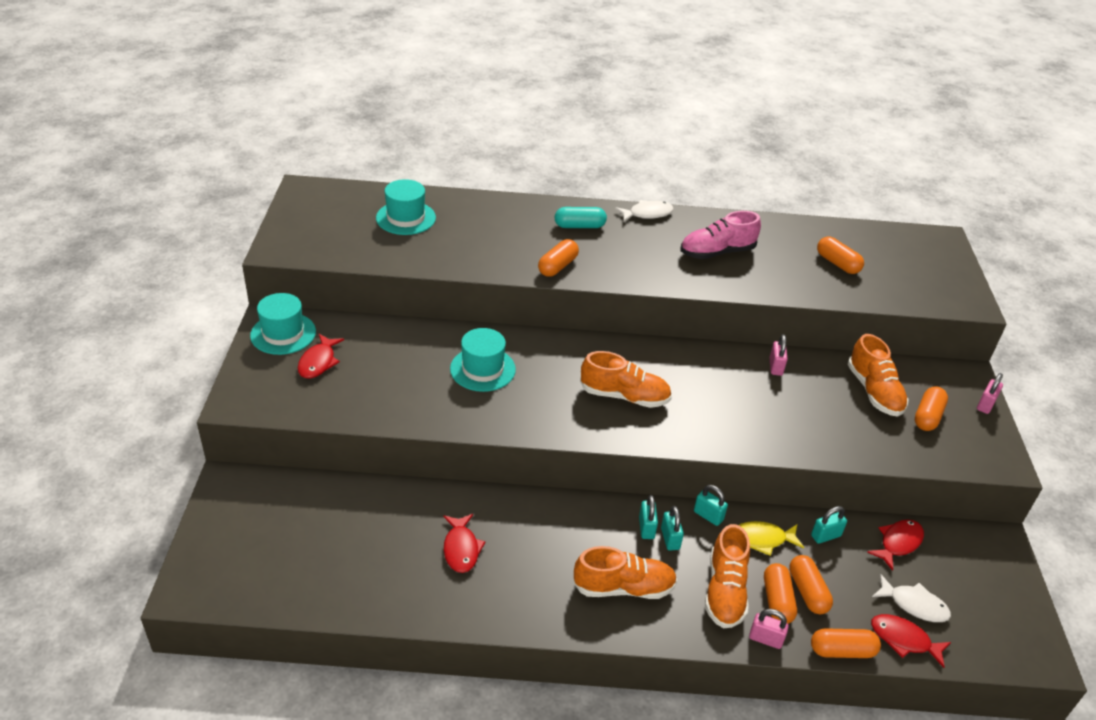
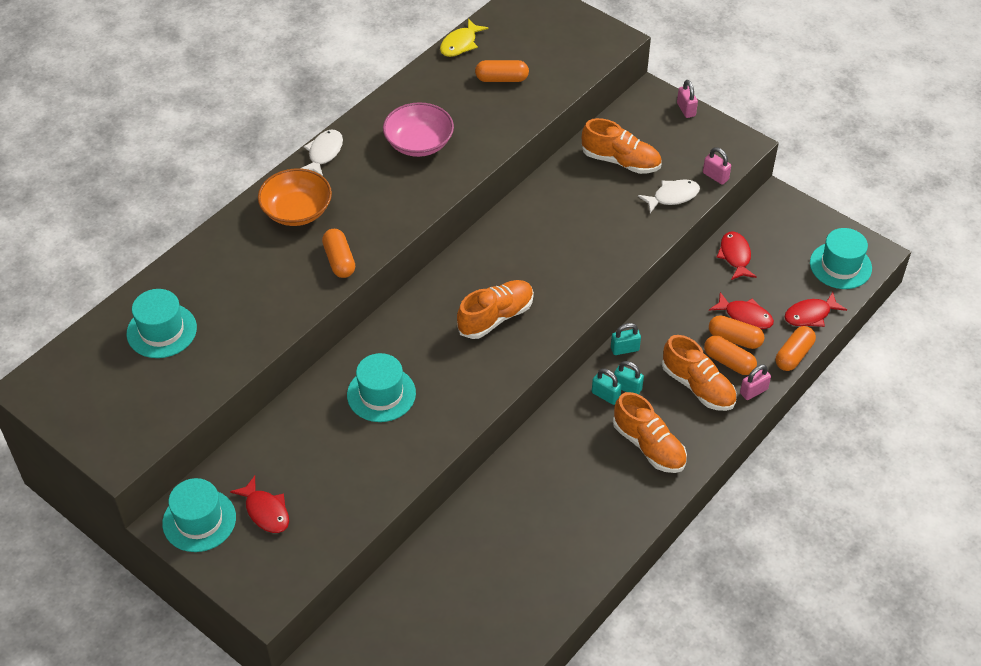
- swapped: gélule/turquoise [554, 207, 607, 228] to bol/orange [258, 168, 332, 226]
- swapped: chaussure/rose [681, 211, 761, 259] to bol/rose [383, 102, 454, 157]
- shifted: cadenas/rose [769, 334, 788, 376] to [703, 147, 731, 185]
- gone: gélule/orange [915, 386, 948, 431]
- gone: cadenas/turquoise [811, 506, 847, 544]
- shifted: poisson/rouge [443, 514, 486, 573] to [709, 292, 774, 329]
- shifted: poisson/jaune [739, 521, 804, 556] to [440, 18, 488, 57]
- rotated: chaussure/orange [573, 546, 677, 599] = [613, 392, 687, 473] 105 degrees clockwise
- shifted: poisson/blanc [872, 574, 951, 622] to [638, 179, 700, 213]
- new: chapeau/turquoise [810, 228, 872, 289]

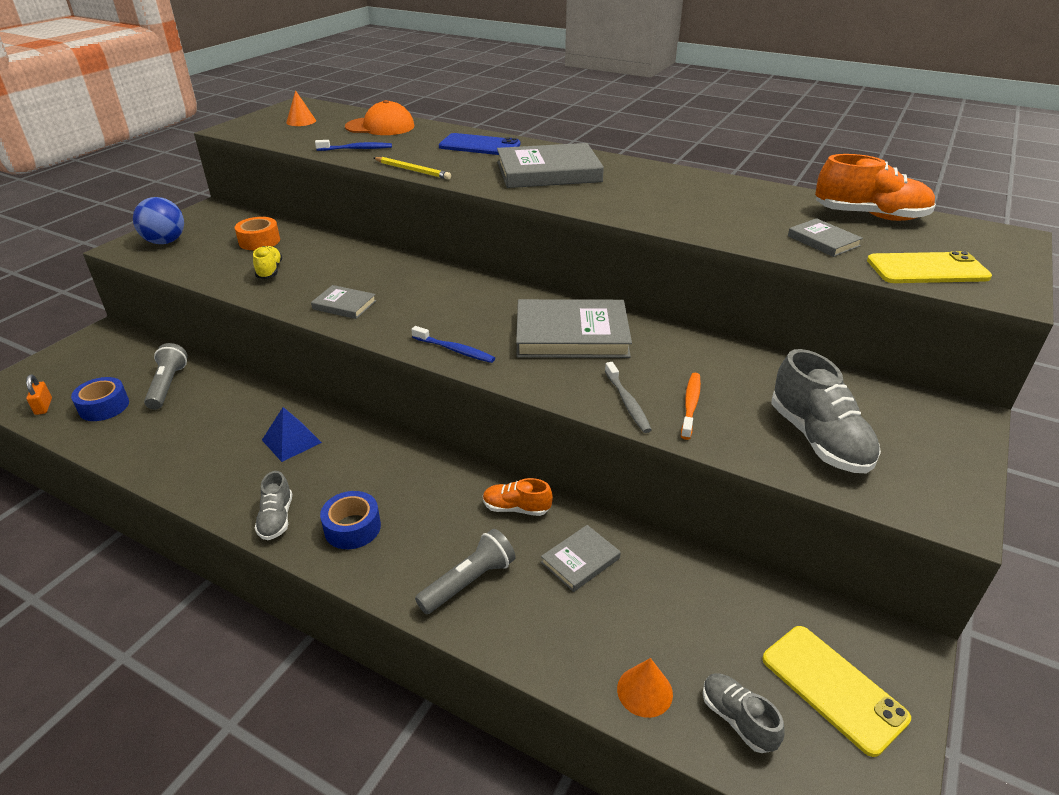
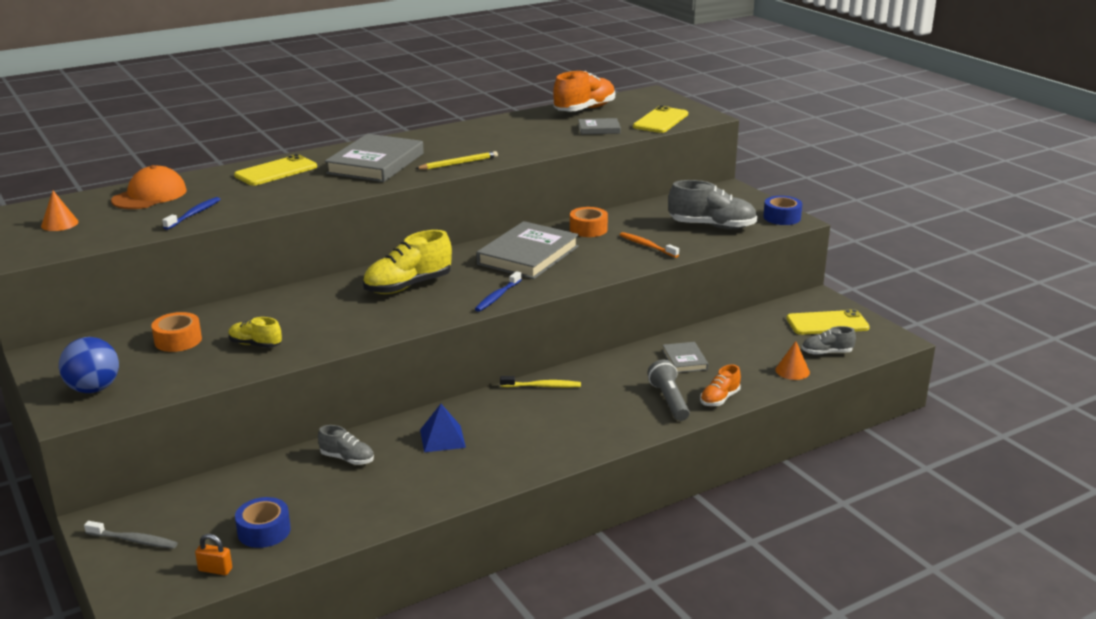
- repainted: téléphone/bleu [439, 133, 521, 155] to téléphone/jaune [234, 154, 317, 186]
- shifted: crayon/jaune [374, 157, 451, 179] to [415, 151, 498, 170]
- gone: livre/gris [311, 285, 376, 319]
- rotated: brosse à dents/bleu [411, 326, 495, 363] = [475, 271, 522, 312] 150 degrees clockwise
- gone: lampe de poche/gris [144, 343, 187, 410]
- shifted: brosse à dents/gris [605, 362, 652, 433] to [84, 521, 178, 549]
- shifted: chaussure/gris [255, 471, 292, 540] to [318, 425, 374, 465]
- shifted: chaussure/orange [483, 478, 553, 516] to [700, 365, 741, 406]
- shifted: ruban adhésif/bleu [320, 491, 381, 549] to [763, 196, 802, 225]
- new: ruban adhésif/orange [570, 207, 608, 237]
- new: chaussure/jaune [363, 230, 452, 294]
- new: brosse à dents/jaune [500, 376, 581, 388]

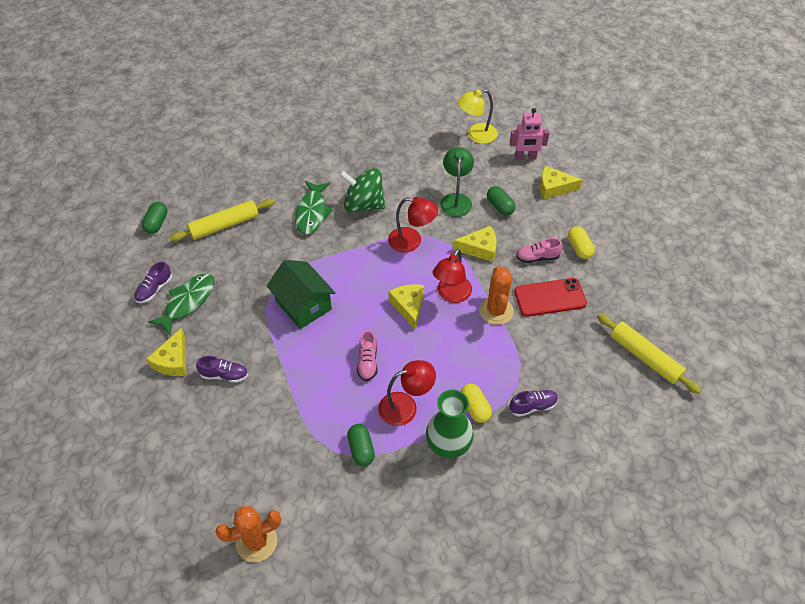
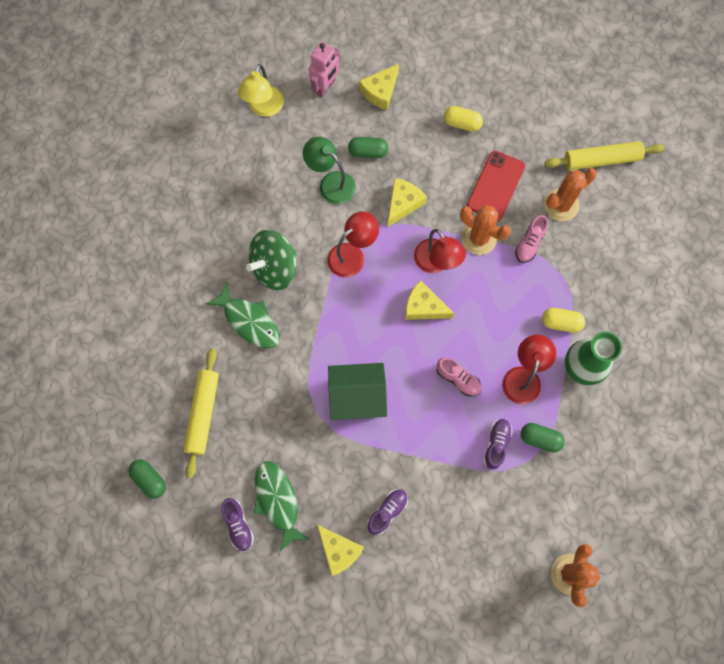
- shifted: chaussure/rose [516, 238, 563, 263] to [515, 215, 548, 263]
- shifted: chaussure/violet [509, 390, 558, 417] to [483, 419, 513, 470]
- new: cactus/orange [544, 168, 597, 221]

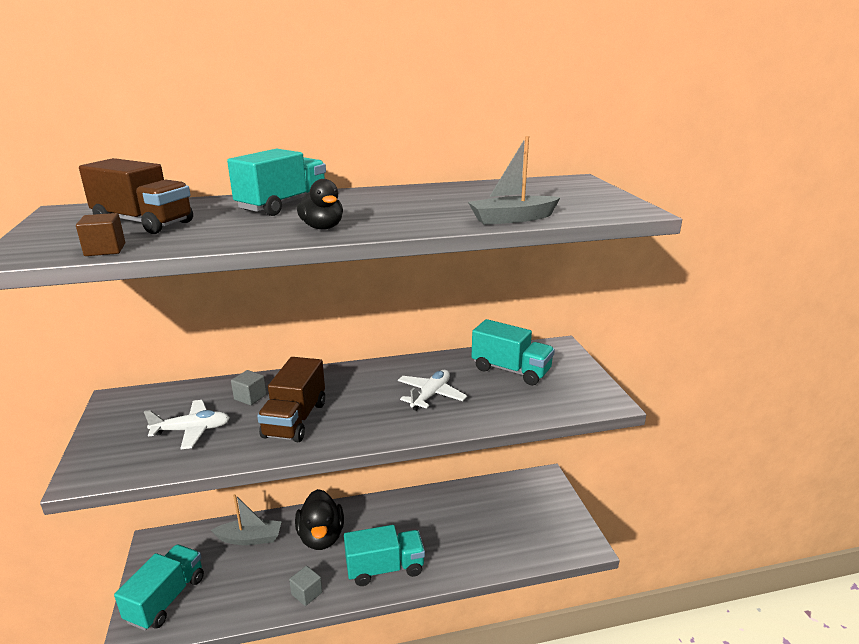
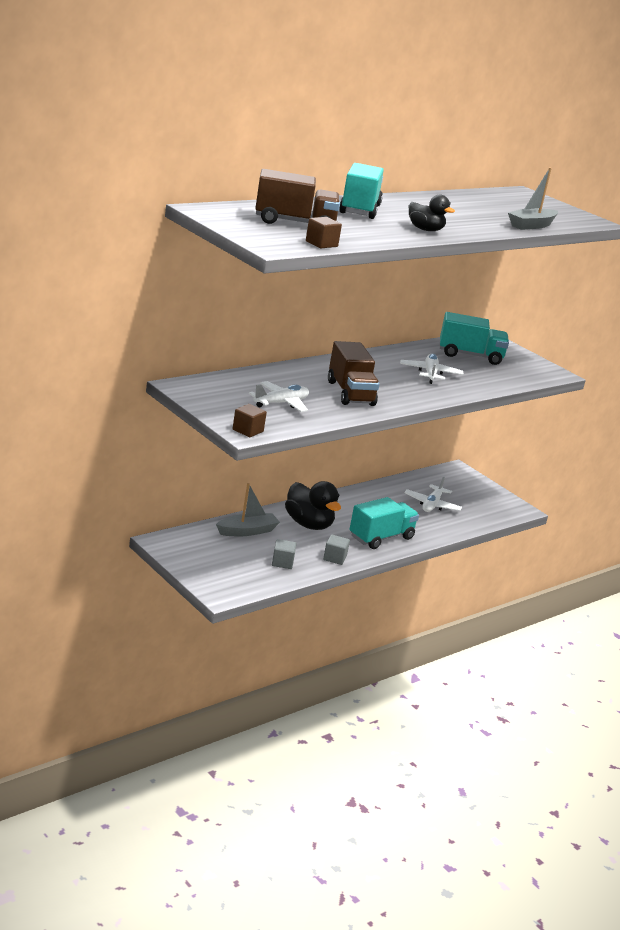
- shifted: cube/gris [231, 370, 267, 405] to [272, 539, 296, 569]
- gone: camion/turquoise [114, 545, 204, 631]
- new: cube/marron [233, 404, 267, 437]
- new: avion/blanc [404, 476, 462, 512]

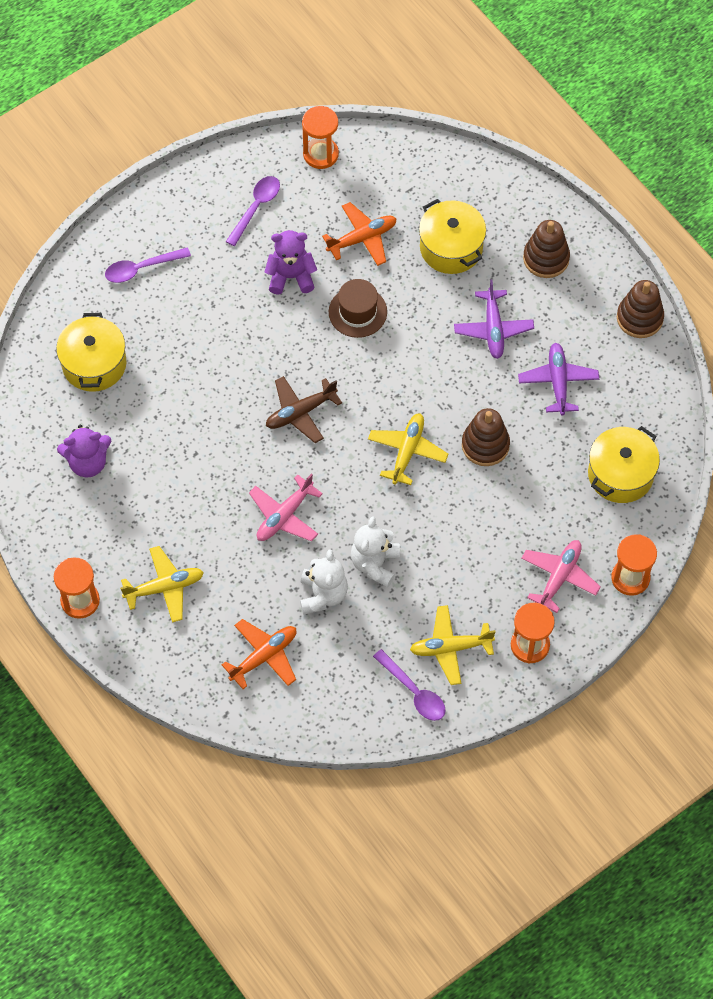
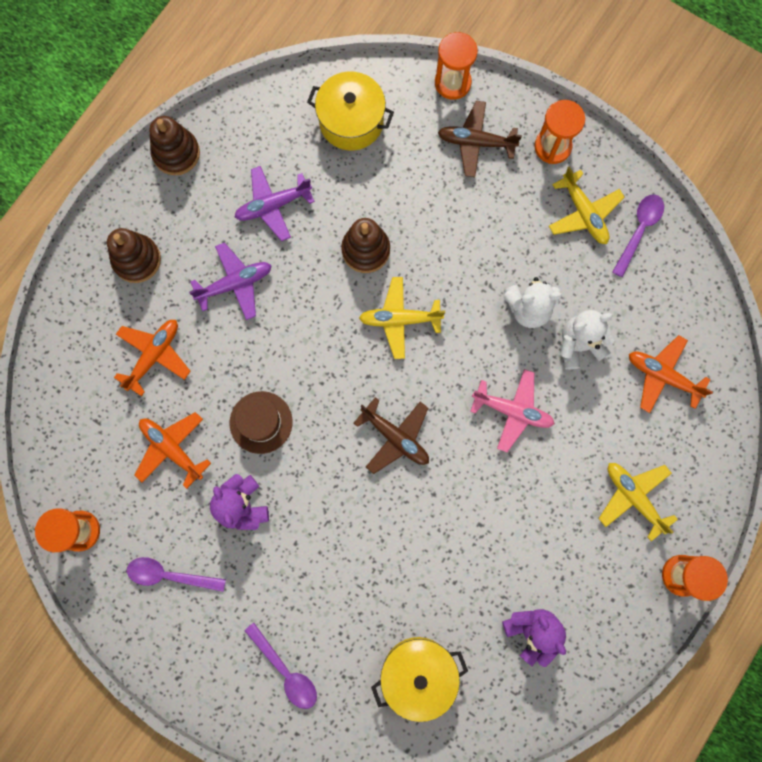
- swapped: marmite/jaune [419, 199, 486, 274] to avion/orange [114, 320, 191, 396]
- repainted: avion/rose [521, 540, 601, 613] to avion/marron [438, 101, 522, 177]

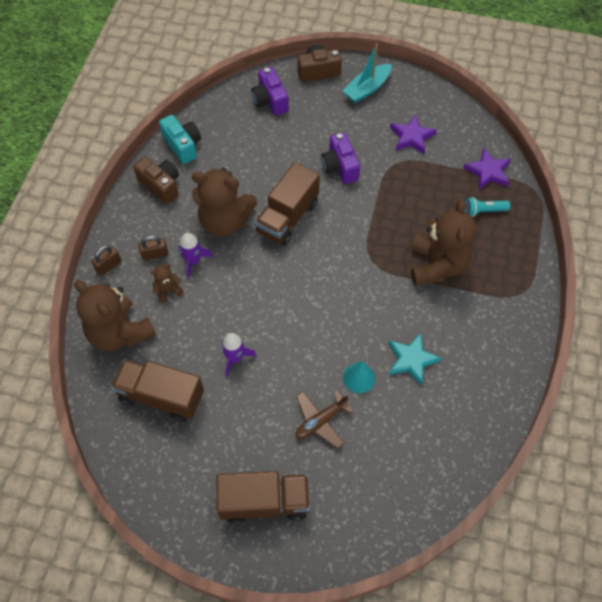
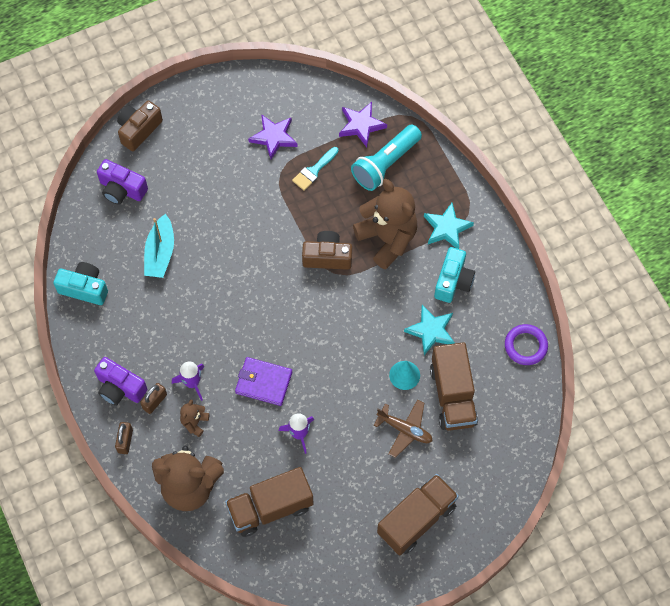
- shifted: bateau/turquoise [343, 44, 391, 103] to [144, 214, 174, 278]
- shifted: appareil photo/violet [321, 132, 360, 184] to [94, 357, 148, 406]
- shifted: appareil photo/marron [133, 157, 179, 204] to [302, 231, 352, 270]
- shifted: camion/marron [255, 162, 320, 246] to [430, 342, 478, 431]
- gone: ours en peluche/marron [192, 168, 257, 237]
- scaled: lampe de poche/turquoise [465, 197, 510, 217] = [351, 125, 422, 191] x1.81
- rotated: avion/marron [295, 391, 354, 448] = [374, 400, 433, 458] 75 degrees counterclockwise
- new: pinceau/turquoise [292, 147, 339, 191]
- new: étoile/turquoise [424, 203, 474, 249]
- new: appareil photo/turquoise [434, 247, 475, 303]
- new: anneau/violet [505, 324, 548, 365]
- new: portefeuille/violet [235, 357, 292, 406]

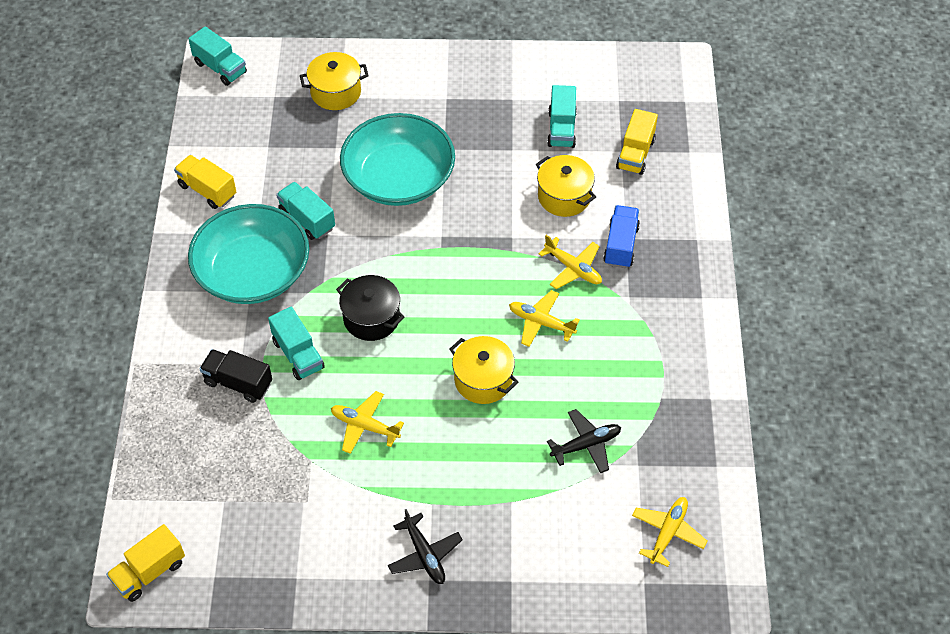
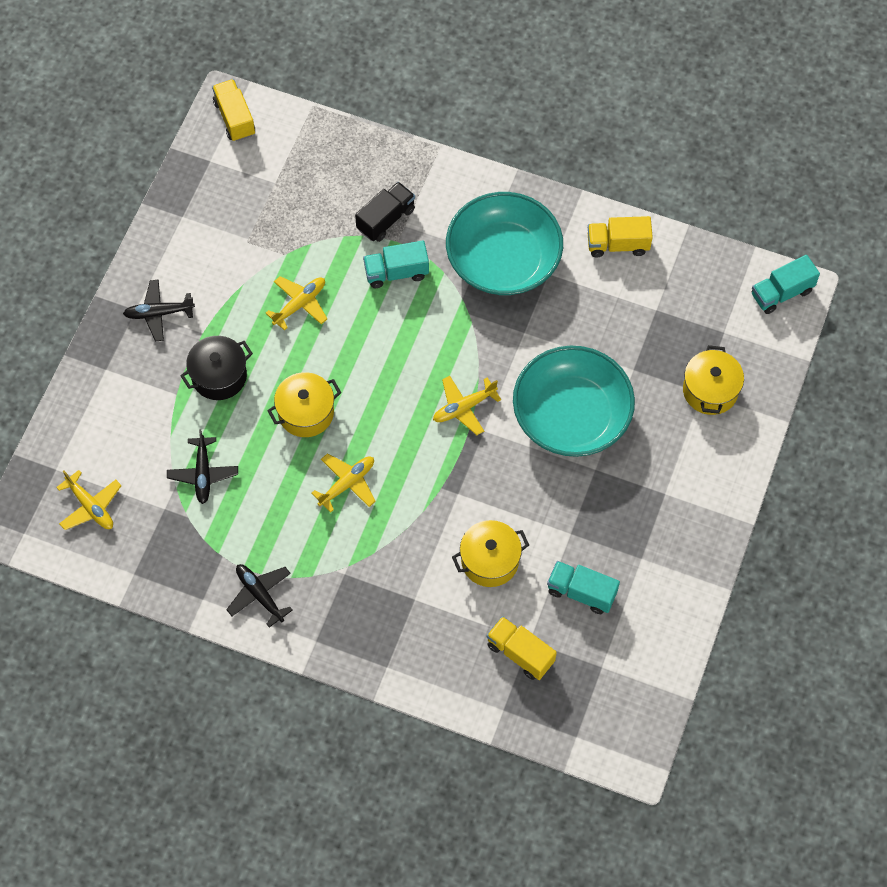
- rotated: camion/jaune [174, 155, 236, 209] = [588, 216, 653, 257] 150 degrees counterclockwise
- gone: camion/turquoise [276, 182, 335, 240]
- gone: camion/bleu [603, 205, 640, 268]
- shifted: avion/jaune [539, 235, 602, 289] to [433, 376, 501, 435]
- shifted: marmite/noir [336, 275, 404, 341] to [180, 336, 253, 400]
- new: avion/noir [226, 564, 293, 628]

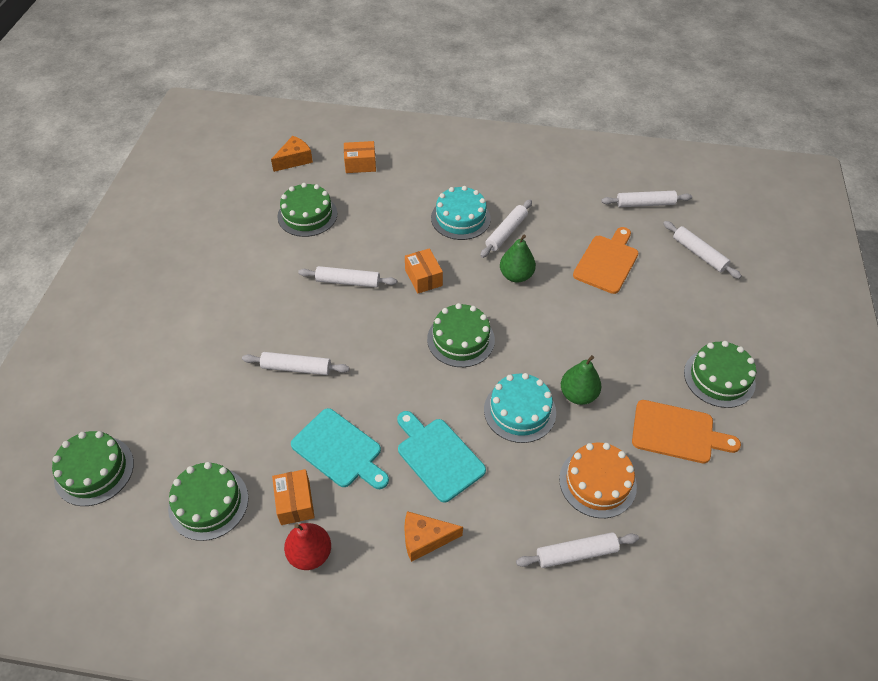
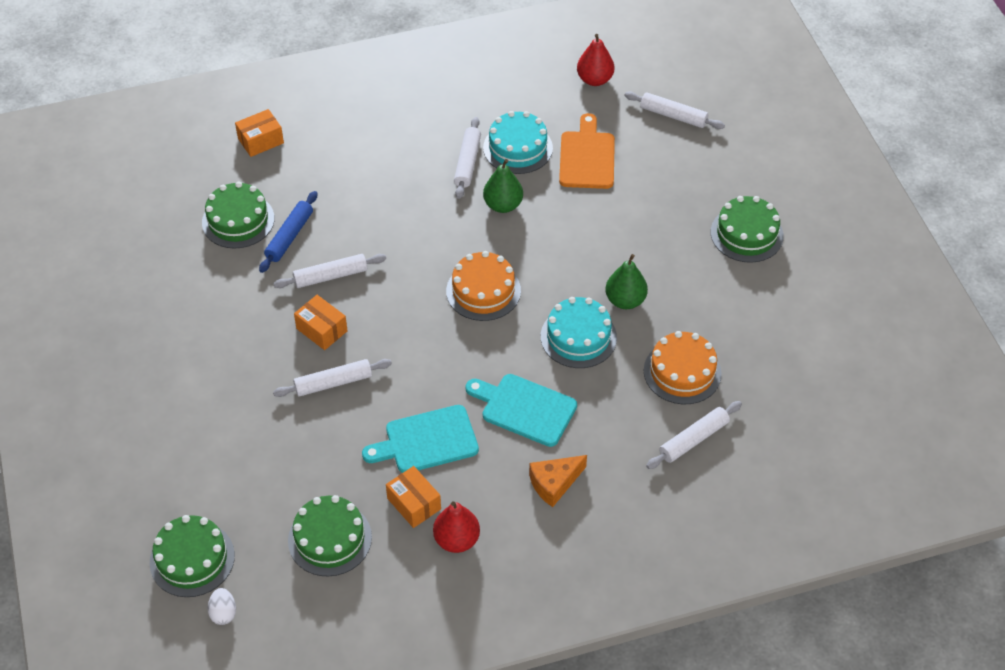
- gone: fromage/orange [271, 136, 313, 172]
- shifted: gâteau/turquoise [431, 186, 491, 240] to [483, 111, 553, 174]
- swapped: rouleau à pâtisserie/blanc [601, 191, 692, 207] to poire/rouge [577, 34, 615, 86]
- shifted: boîte/orange [405, 248, 443, 294] to [294, 295, 348, 350]
- repainted: gâteau/vert [427, 303, 495, 367] to gâteau/orange [446, 251, 521, 321]
- gone: planche à découper/orange [632, 400, 741, 463]
- rotated: planche à découper/turquoise [291, 408, 389, 489] = [362, 405, 479, 473] 150 degrees clockwise
- new: rouleau à pâtisserie/bleu [259, 191, 317, 273]
- new: œuf/blanc [207, 588, 236, 625]

